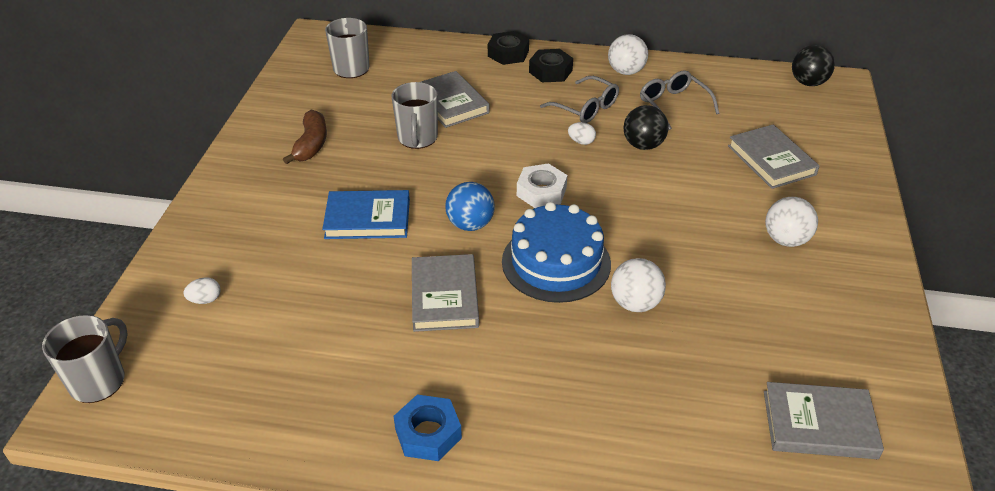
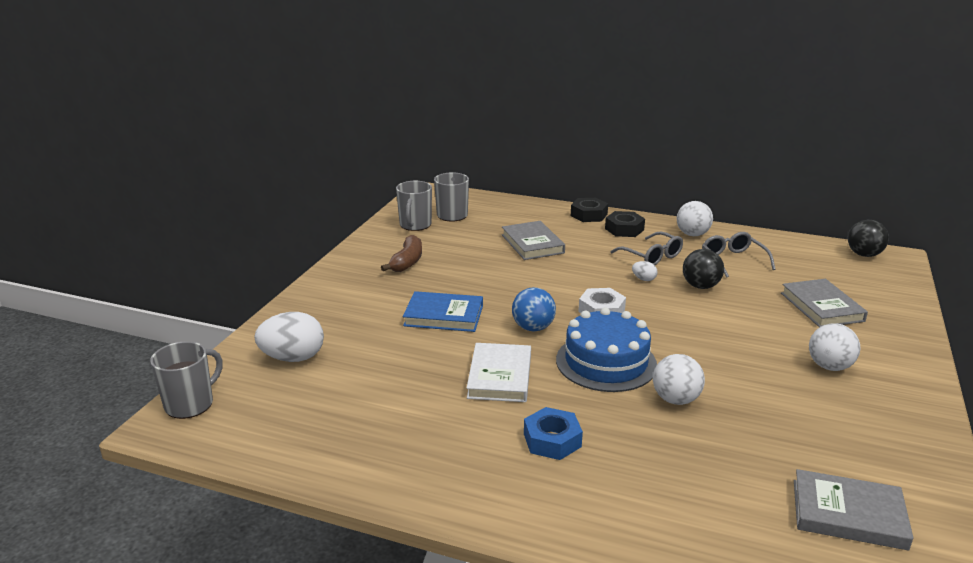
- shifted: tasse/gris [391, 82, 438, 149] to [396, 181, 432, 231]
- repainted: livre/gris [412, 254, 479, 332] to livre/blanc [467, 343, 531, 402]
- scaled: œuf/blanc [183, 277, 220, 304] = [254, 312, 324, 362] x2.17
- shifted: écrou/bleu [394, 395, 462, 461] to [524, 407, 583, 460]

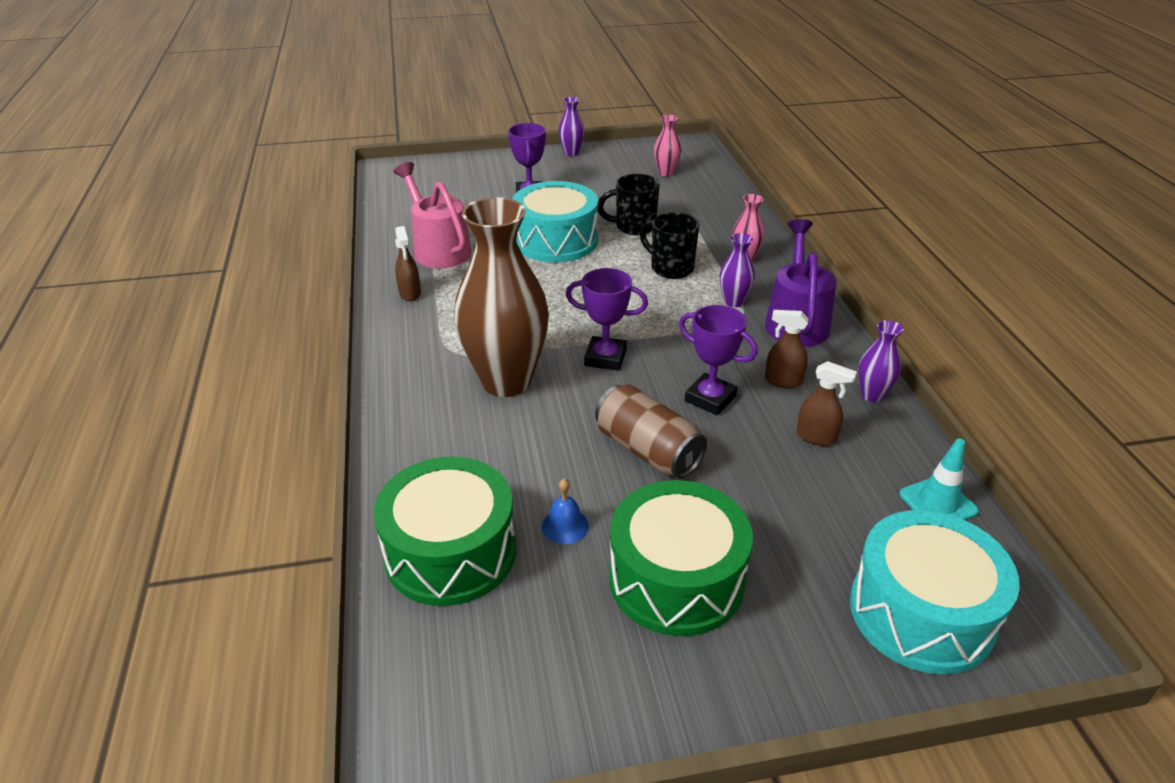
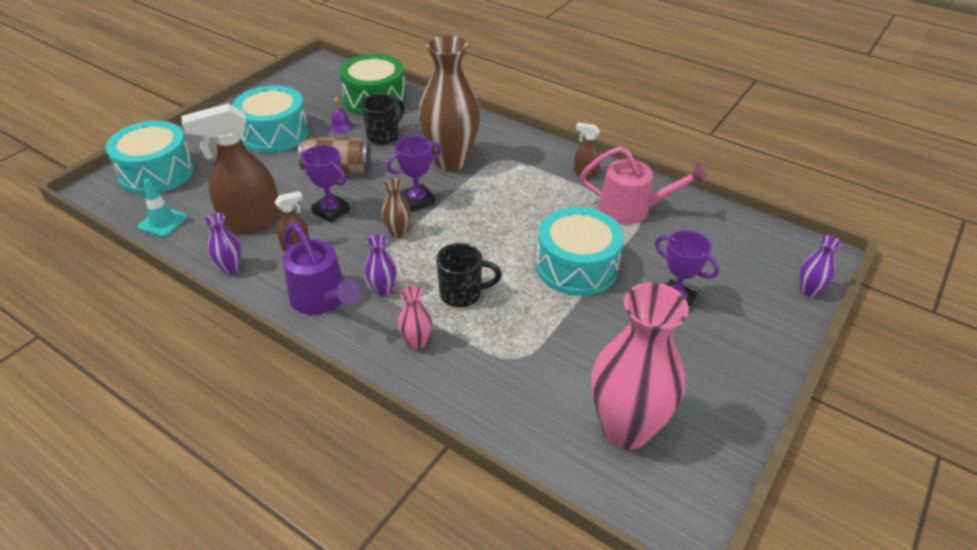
- shifted: vase/violet [558, 97, 585, 156] to [800, 235, 842, 297]
- scaled: vase/rose [654, 115, 681, 176] = [591, 282, 689, 450] x2.31
- shifted: tasse/noir [598, 174, 660, 235] to [361, 94, 405, 145]
- rotated: trophée/violet [679, 305, 758, 415] = [301, 145, 350, 223] 45 degrees clockwise
- scaled: vaporisateur/marron [797, 361, 857, 446] = [181, 103, 281, 234] x2.14
- repainted: cloche/bleu [542, 479, 589, 544] to cloche/violet [329, 96, 353, 133]
- repainted: tambour/vert [609, 480, 753, 636] to tambour/turquoise [232, 85, 309, 153]
- new: vase/marron [382, 179, 411, 238]

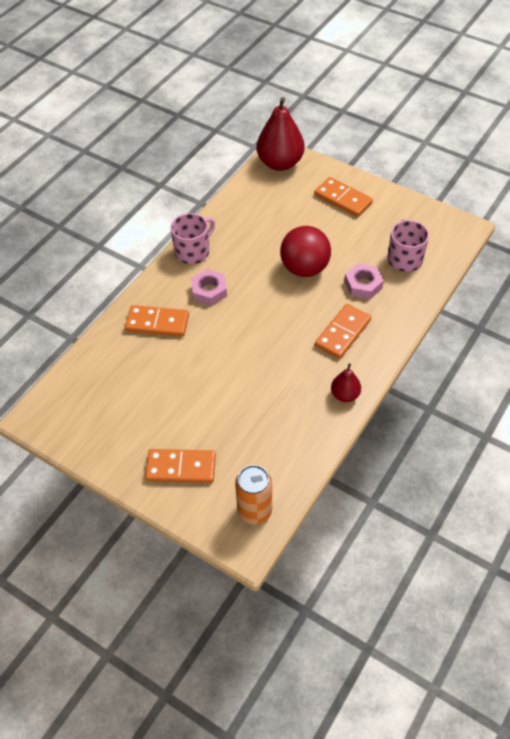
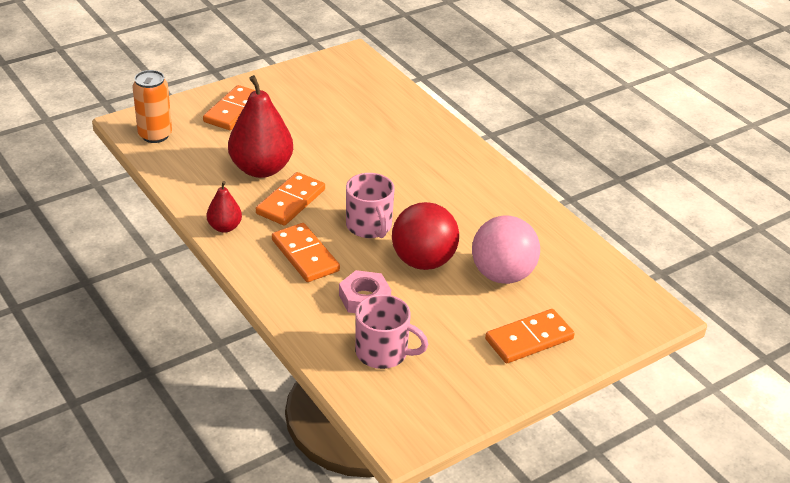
- shifted: poire/rouge [257, 97, 305, 171] to [228, 75, 293, 178]
- shifted: tasse/rose [170, 213, 215, 264] to [346, 173, 395, 238]
- gone: écrou/rose [191, 269, 227, 306]
- shifted: domino/orange [125, 305, 189, 337] to [256, 172, 325, 226]
- new: balle/rose [472, 215, 540, 284]

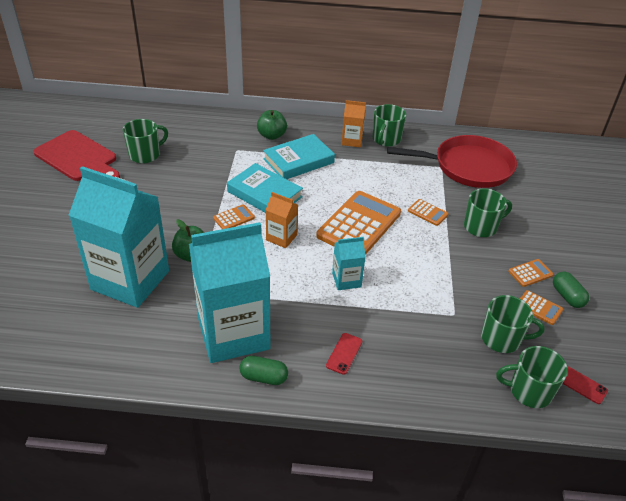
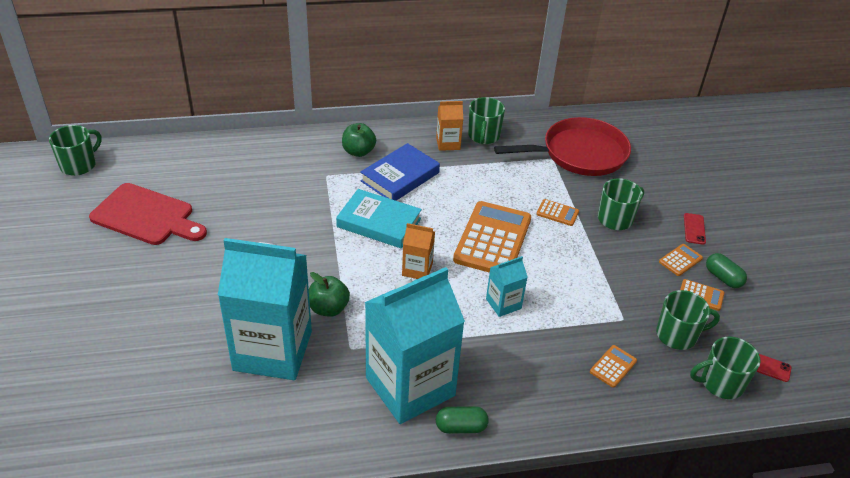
- shifted: tasse/vert [123, 119, 168, 163] to [49, 125, 102, 176]
- repainted: livre/turquoise [263, 134, 335, 179] to livre/bleu [360, 143, 440, 201]
- shifted: calculatrice/orange [213, 204, 255, 229] to [590, 345, 637, 388]
- shifted: téléphone/rouge [326, 333, 362, 375] to [684, 213, 706, 245]

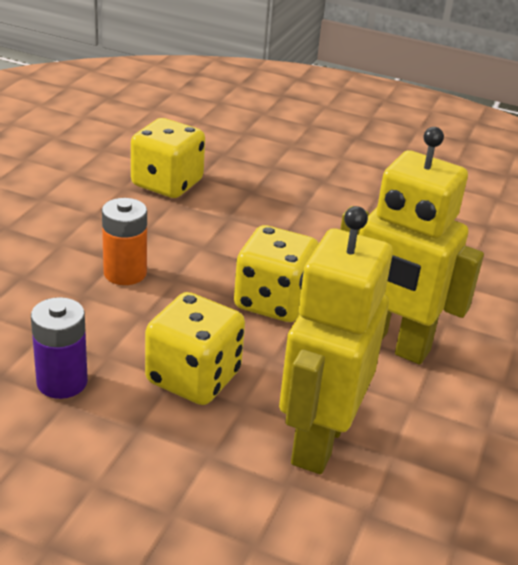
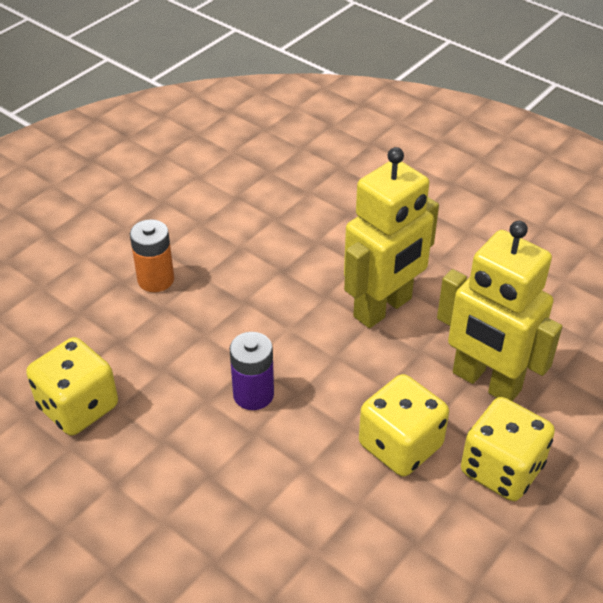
- shifted: pile/orange [102, 198, 147, 285] to [130, 219, 174, 292]
- shifted: dé/jaune [234, 225, 319, 322] to [461, 397, 555, 501]
- shifted: pile/violet [31, 297, 88, 399] to [229, 332, 274, 410]

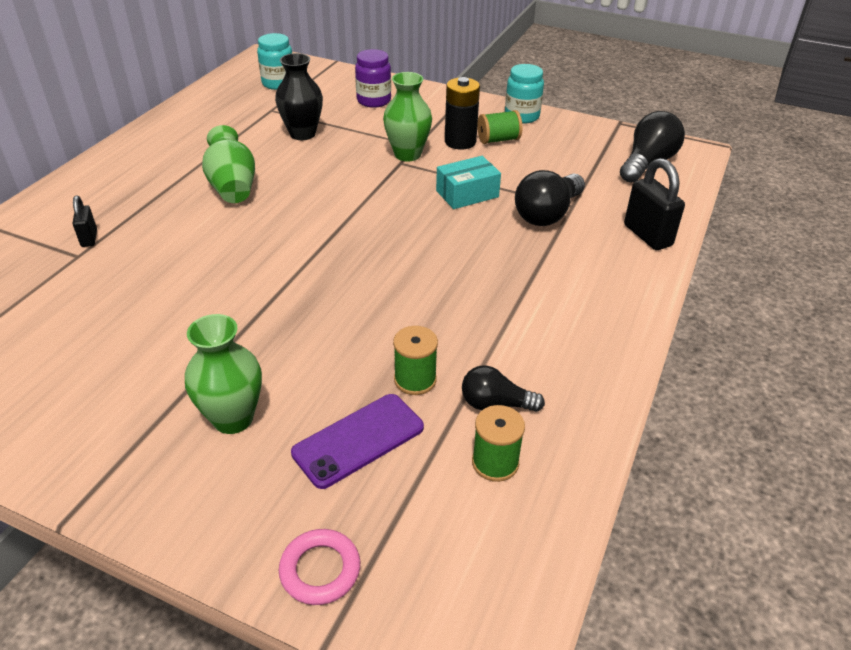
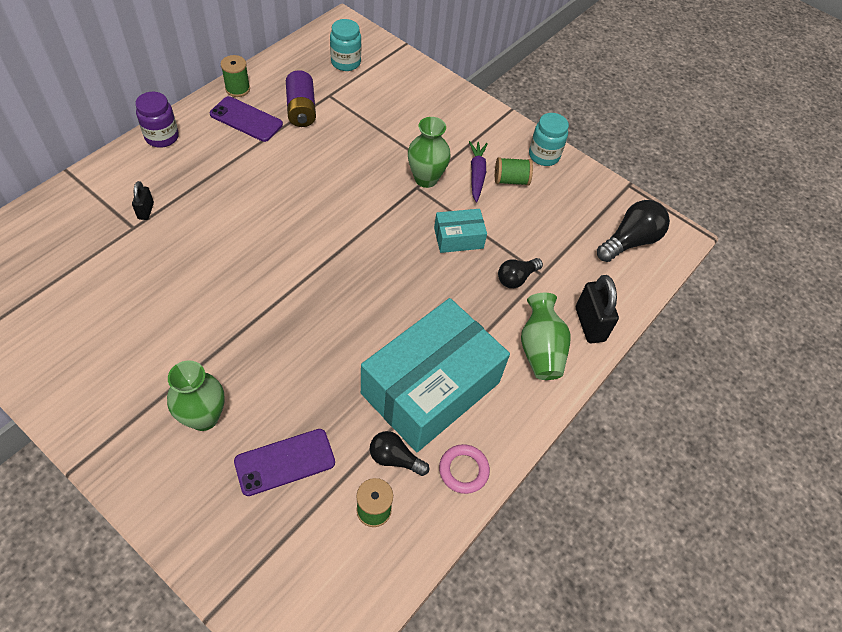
- shifted: bocal/violet [355, 49, 391, 108] to [135, 92, 179, 148]
- gone: vase/noir [275, 53, 323, 140]
- swapped: pile/noir [445, 77, 480, 150] to carotte/violet [469, 141, 488, 203]
- shifted: vase/vert [202, 125, 255, 203] to [521, 293, 571, 380]
- scaled: ampoule/noir [515, 170, 585, 226] = [498, 258, 543, 288] x0.62
- shifted: bobine/vert [393, 326, 438, 395] to [221, 55, 250, 97]
- shifted: anneau/rose [279, 529, 360, 605] to [439, 444, 490, 494]
- new: pile/violet [286, 70, 316, 127]
- new: téléphone/violet [210, 96, 283, 142]
- new: boîte/turquoise [361, 298, 510, 452]

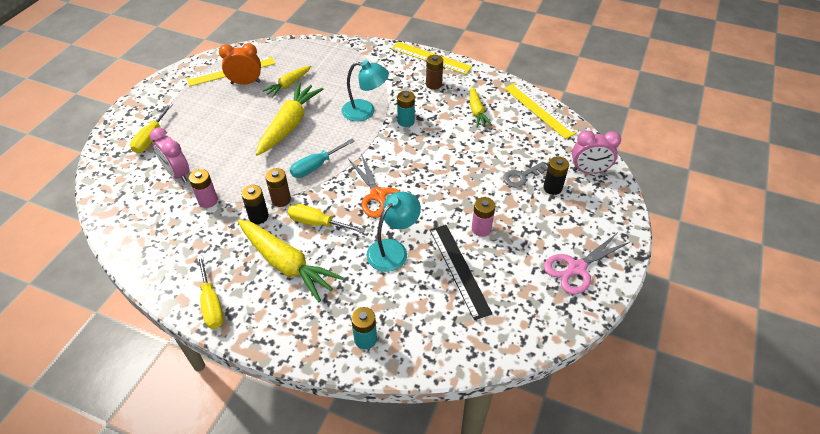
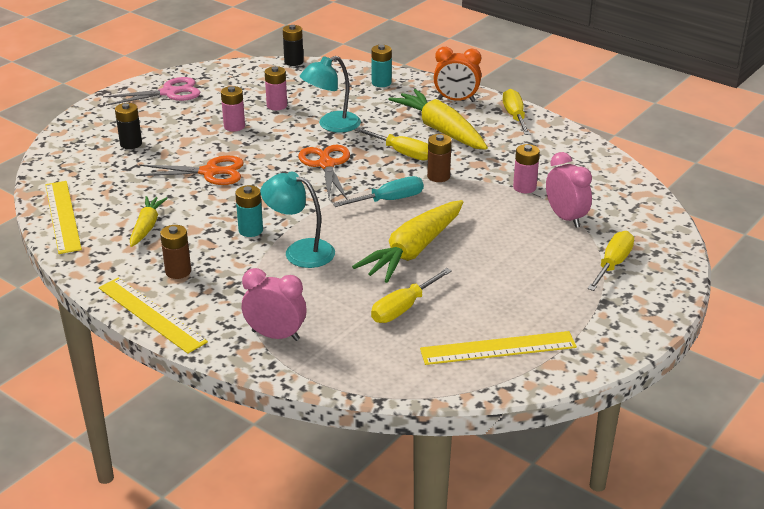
- shifted: réveil/orange [219, 43, 261, 84] to [434, 47, 481, 102]
- swapped: carotte/jaune [262, 66, 311, 98] to tournevis/jaune [371, 268, 452, 323]
- shifted: réveil/rose [572, 130, 621, 174] to [242, 268, 307, 341]
- gone: clé/gris [503, 162, 548, 188]
- shifted: pile/noir [241, 185, 269, 224] to [283, 25, 304, 66]
- swapped: règle/noir [430, 225, 493, 320] to pile/rose [265, 66, 287, 110]
- new: ciseaux/orange [136, 156, 244, 185]

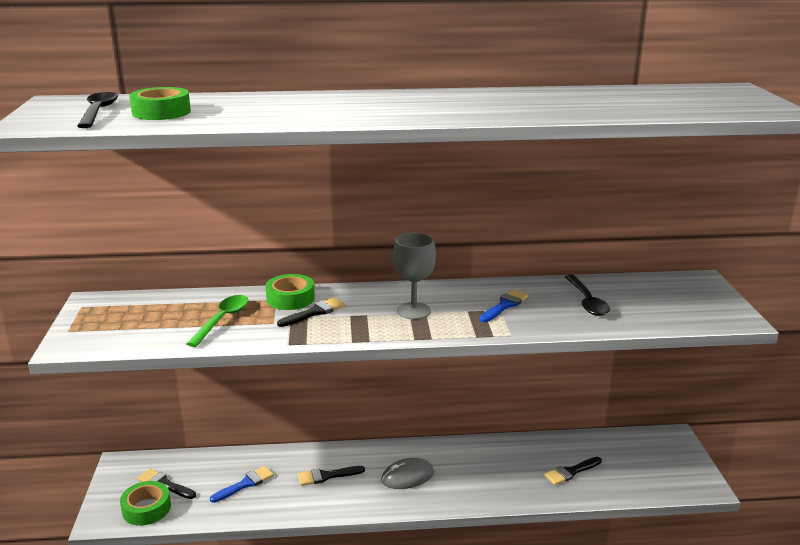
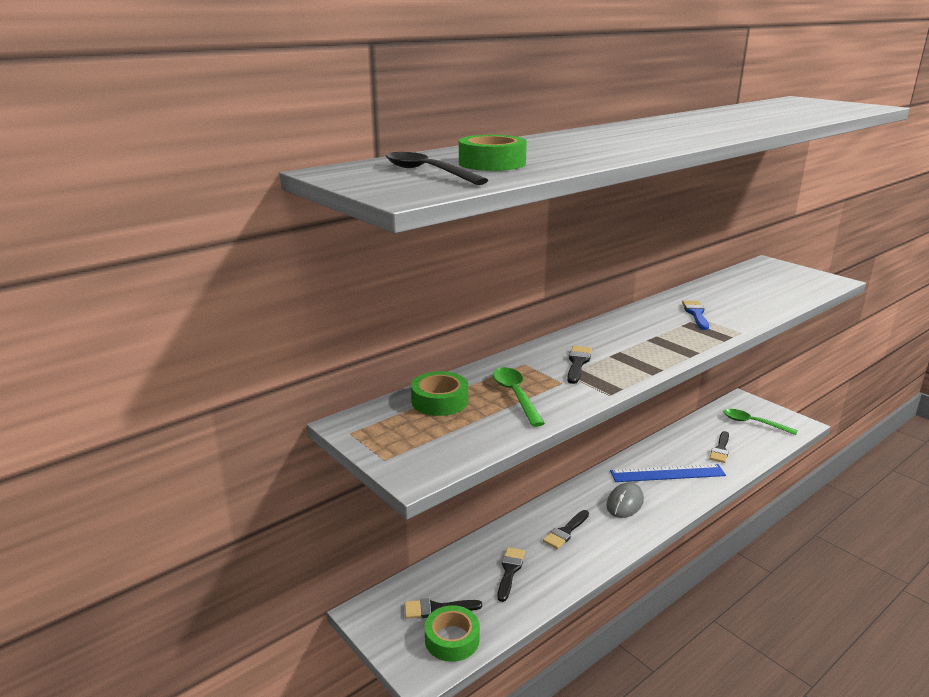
- gone: verre à pied/gris [393, 233, 436, 320]
- shifted: ruban adhésif/vert [265, 274, 315, 310] to [411, 371, 468, 416]
- gone: cuillère/noir [565, 275, 610, 316]
- repainted: pinceau/bleu [210, 466, 274, 503] to pinceau/noir [498, 547, 525, 602]
- new: cuillère/vert [724, 409, 798, 435]
- new: règle/bleu [610, 464, 726, 482]

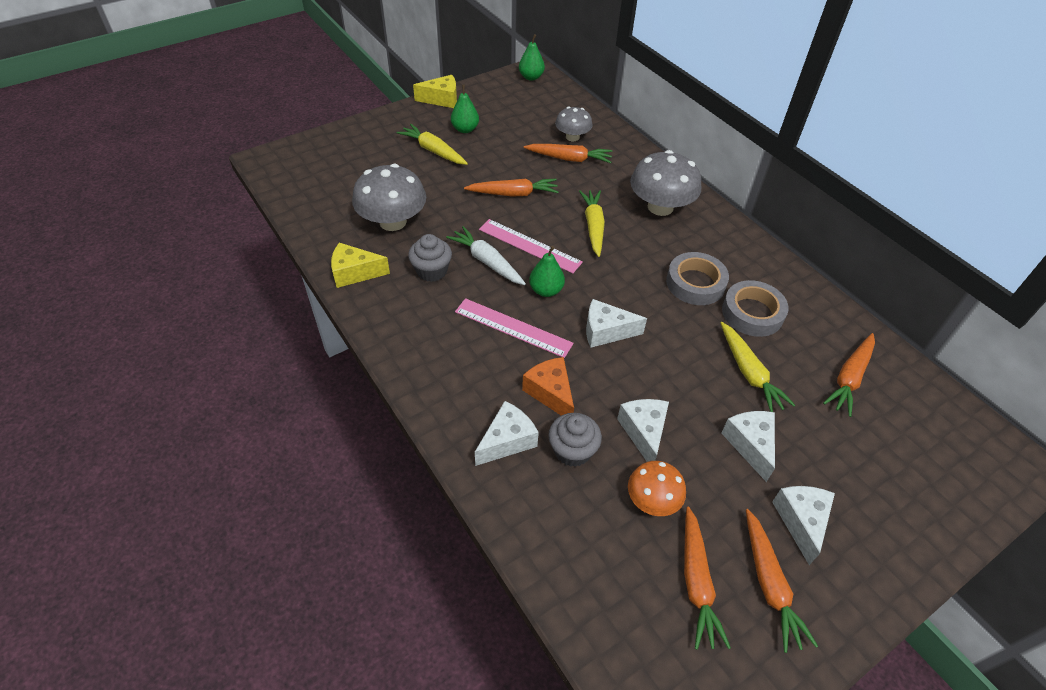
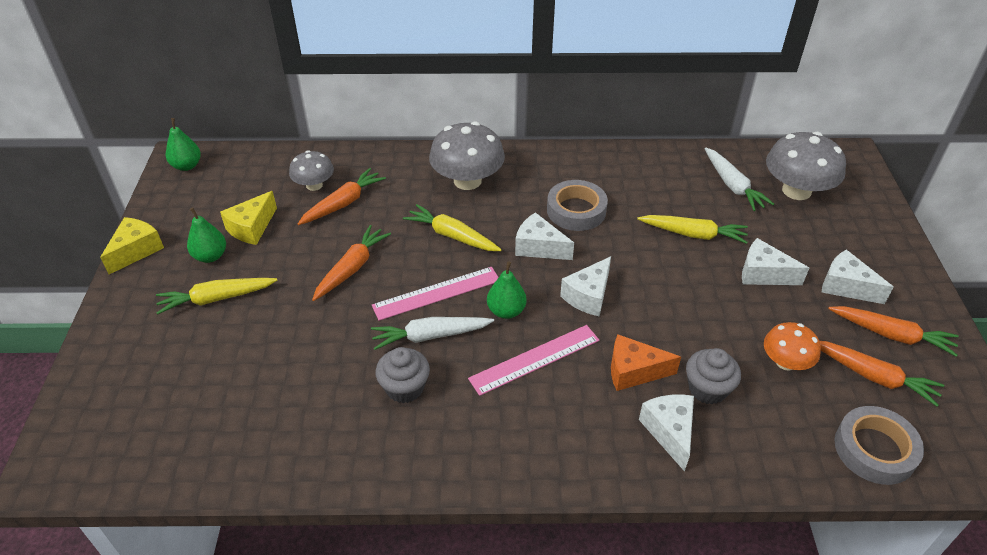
- shifted: champignon/gris [352, 164, 426, 231] to [766, 132, 846, 200]
- shifted: fromage/jaune [331, 243, 390, 288] to [220, 191, 277, 245]
- shifted: ruban adhésif/gris [722, 280, 789, 337] to [834, 406, 924, 485]
- repainted: carotte/orange [823, 333, 875, 417] to carotte/blanc [705, 147, 774, 211]
- shifted: fromage/blanc [617, 399, 669, 462] to [515, 212, 574, 260]

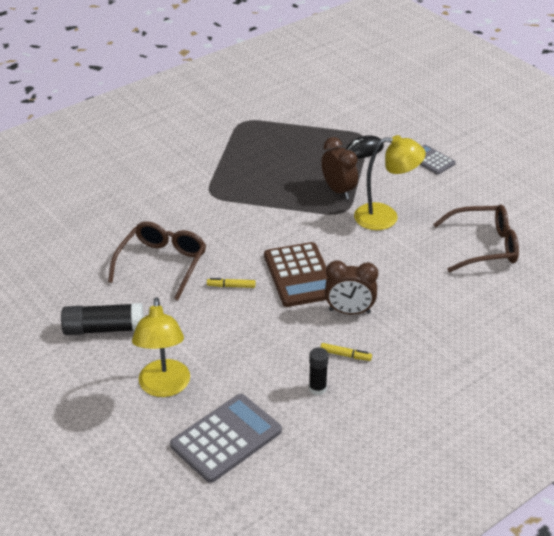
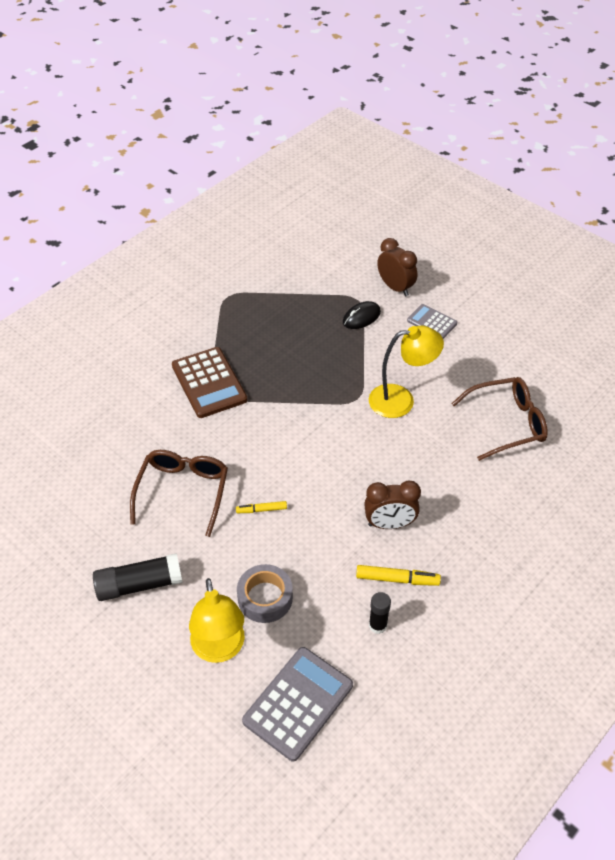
- shifted: réveil/marron [321, 137, 358, 199] to [377, 238, 417, 296]
- shifted: calculatrice/marron [264, 242, 328, 307] to [172, 347, 247, 418]
- scaled: feutre/jaune [320, 343, 372, 361] = [356, 565, 441, 586] x1.55
- new: ruban adhésif/gris [237, 564, 293, 623]

